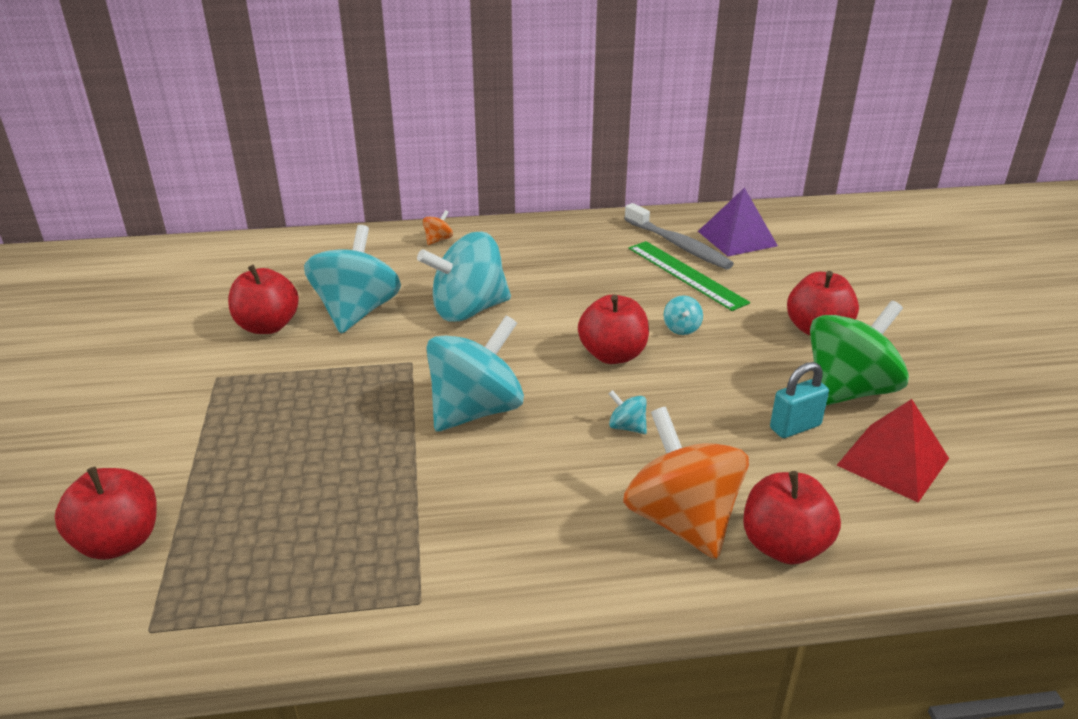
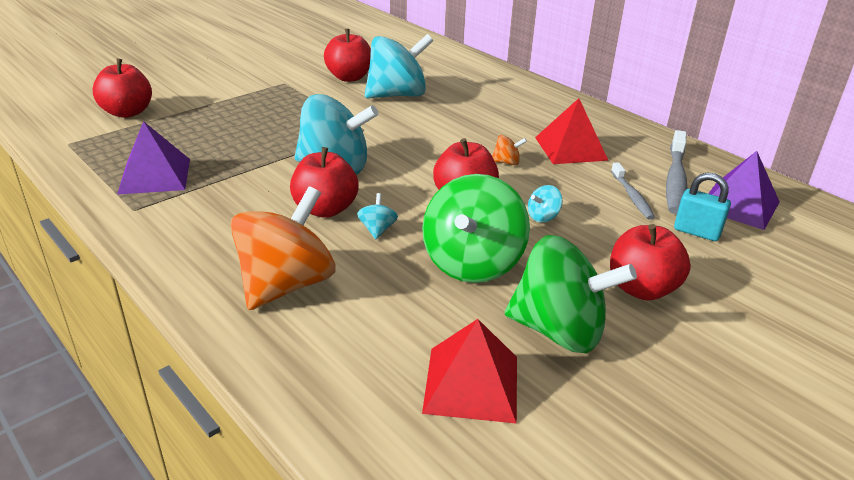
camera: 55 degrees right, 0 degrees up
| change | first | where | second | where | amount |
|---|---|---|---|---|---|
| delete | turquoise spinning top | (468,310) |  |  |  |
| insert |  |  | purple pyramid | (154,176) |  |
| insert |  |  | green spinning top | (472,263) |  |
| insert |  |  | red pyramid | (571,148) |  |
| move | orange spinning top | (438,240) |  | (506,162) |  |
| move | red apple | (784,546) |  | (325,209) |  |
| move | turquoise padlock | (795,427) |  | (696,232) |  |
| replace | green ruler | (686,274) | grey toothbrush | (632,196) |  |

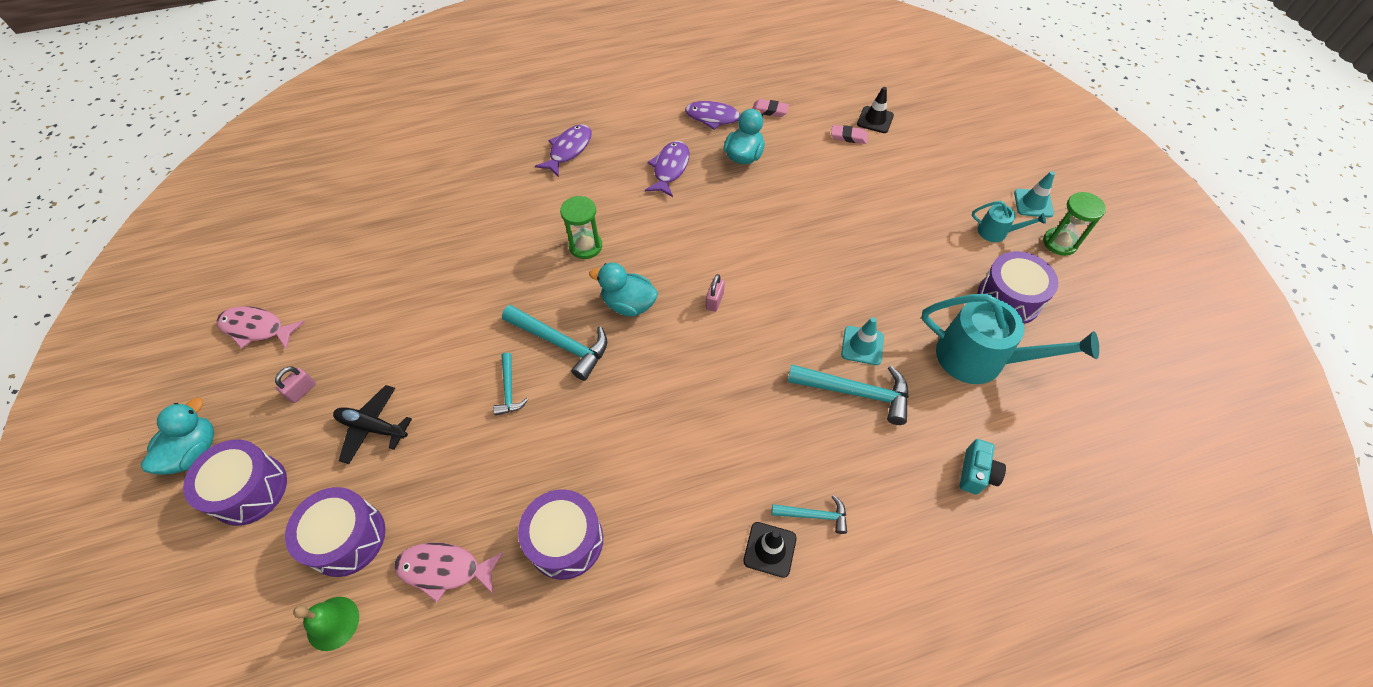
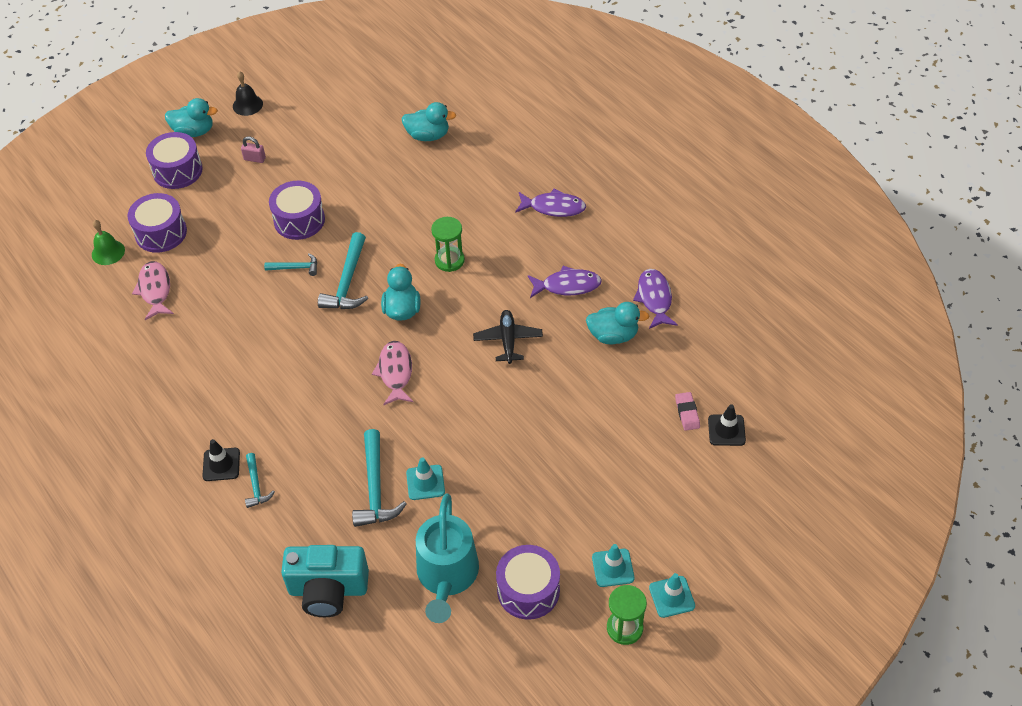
camera: 70 degrees right, 5 degrees down
| change | first | where | second | where | amount |
|---|---|---|---|---|---|
| delete | pink padlock | (714,301) |  |  |  |
| delete | pink eraser | (769,110) |  |  |  |
| insert |  |  | black bell | (247,105) |  |
| insert |  |  | turquoise duck | (428,135) |  |
| move | pink fish | (257,329) |  | (395,372) |  |
| move | black plane | (373,427) |  | (508,340) |  |
| move | purple drum | (565,540) |  | (299,220) |  |
| replace | turquoise watering can | (996,232) | turquoise traffic cone | (613,568) |  |
| rotate | turquoise hammer | (509,390) |  | (296,268) | 150 degrees counterclockwise |
| resize | turquoise camera | (976,473) |  | (328,590) | x1.95 |

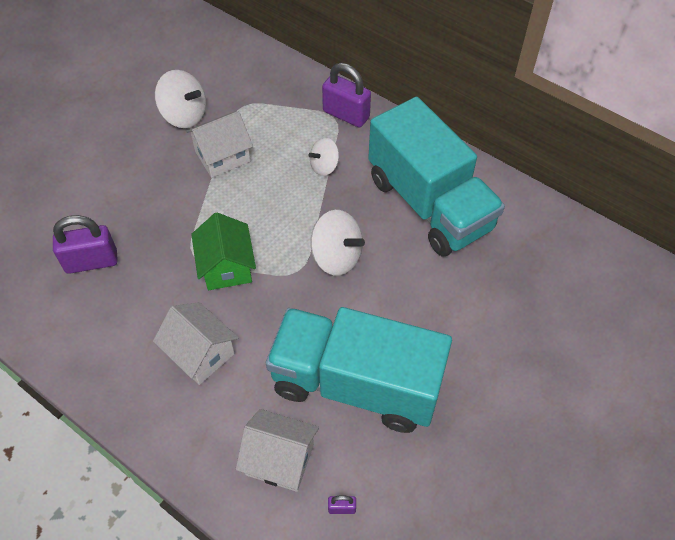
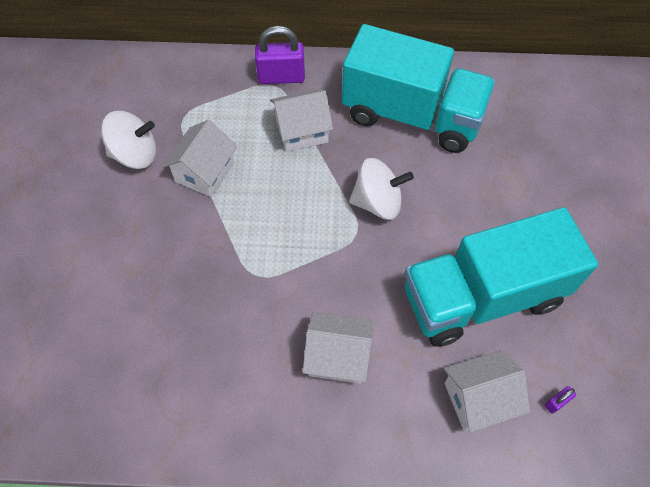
camera: 35 degrees left, 5 degrees up
| change | first | where | second | where | amount |
|---|---|---|---|---|---|
| delete | purple padlock | (91,261) |  |  |  |
| delete | green house | (226,267) |  |  |  |
| replace | white spinning top | (324,166) | white house | (302,131) |  |

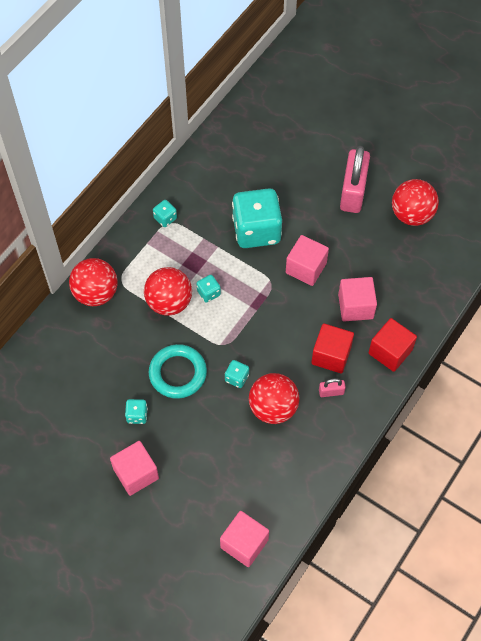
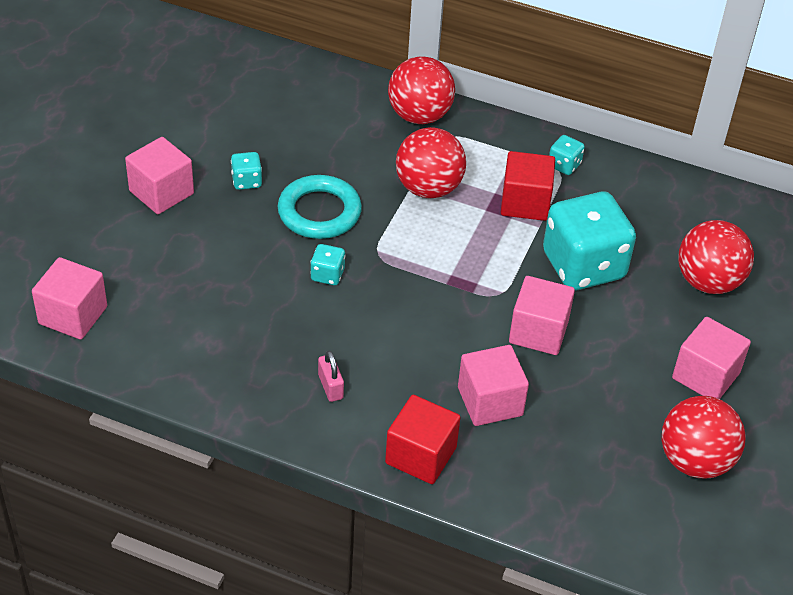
camera: 75 degrees right, 15 degrees down
| change | first | where | second | where | amount |
|---|---|---|---|---|---|
| delete | turquoise dice | (208,293) |  |  |  |
| move | red ball | (273,408) |  | (708,282) |  |
| move | red cube | (331,355) |  | (525,202) |  |
| replace | pink padlock | (353,192) | pink cube | (705,375) |  |

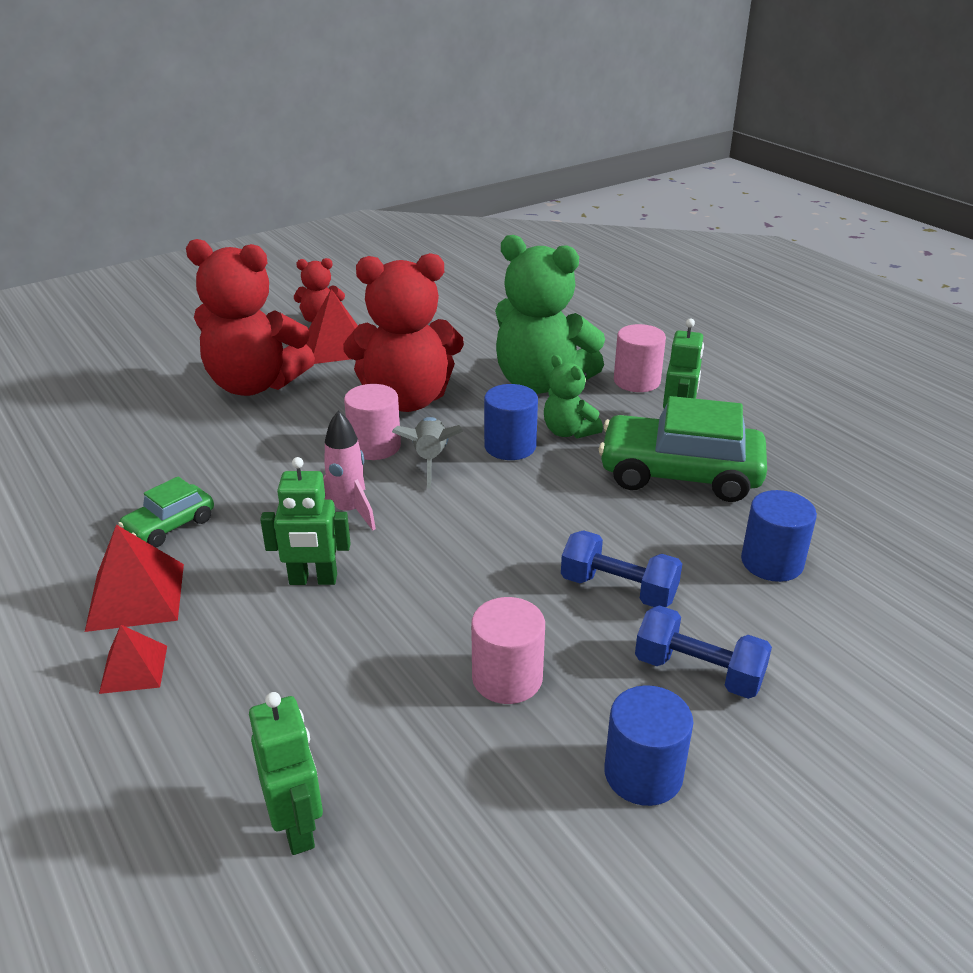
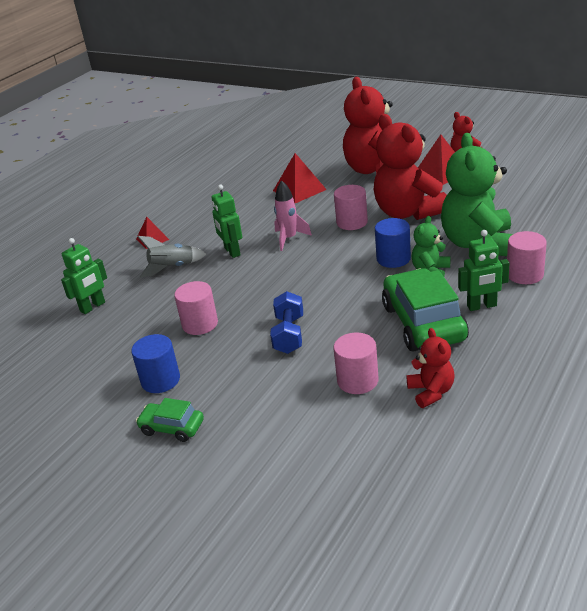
camera: 70 degrees right, 0 degrees up
| change | first | where | second | where | amount |
|---|---|---|---|---|---|
| delete | blue dumbbell | (698,672) |  |  |  |
| insert |  |  | red teddy bear | (431,392) |  |
| move | red pyramid | (136,596) |  | (299,190) |  |
| move | green car | (170,525) |  | (172,427) |  |
| move | grey rocket | (430,460) |  | (172,268) |  |
| recolor | blue cylinder | (772,562) | pink cylinder | (357,381) |  |

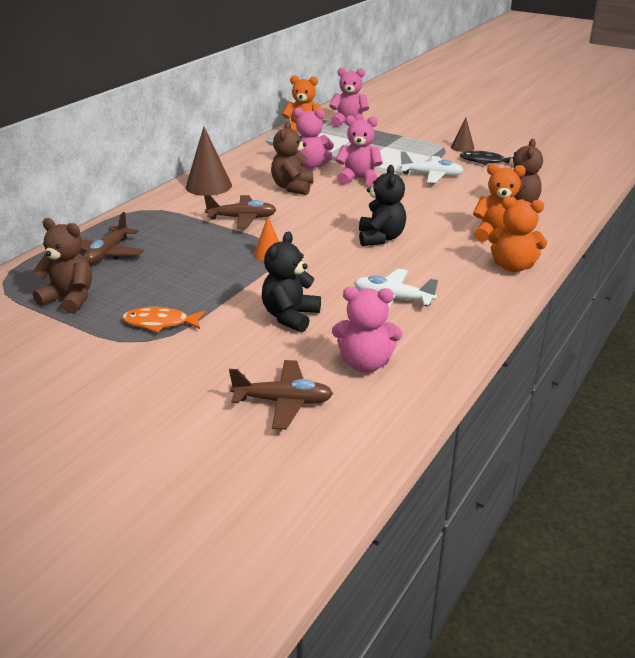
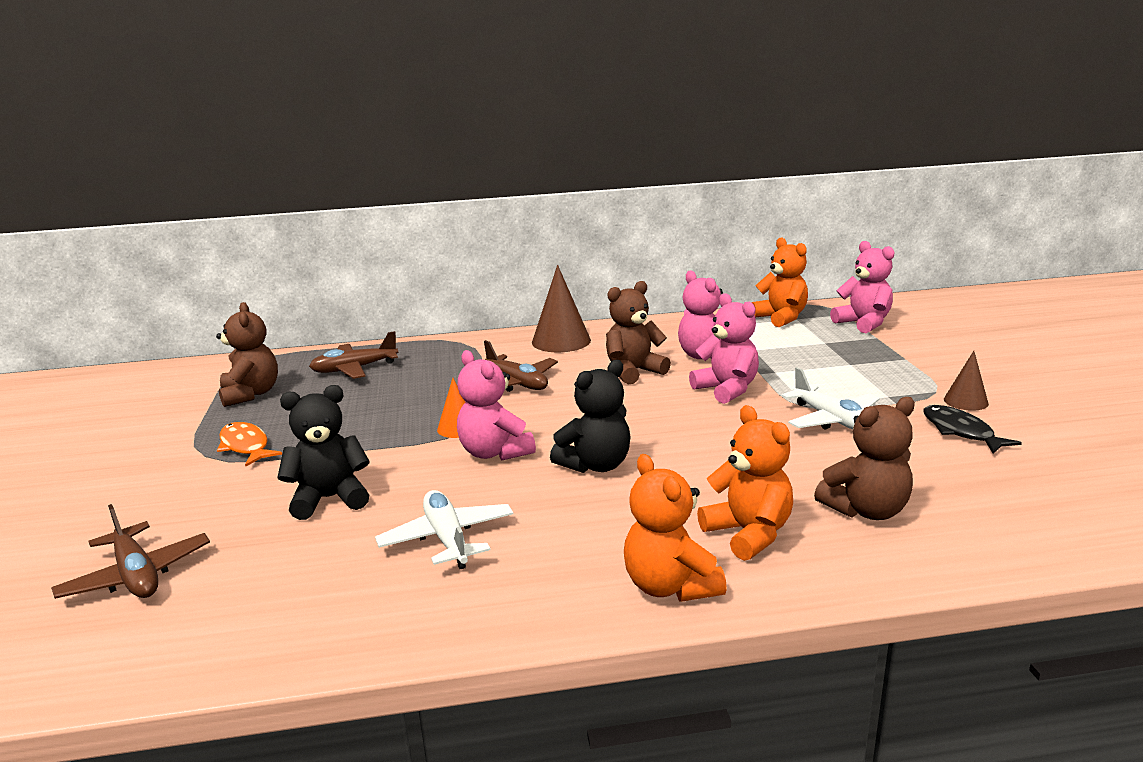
camera: 50 degrees right, 10 degrees down
| change | first | where | second | where | amount |
|---|---|---|---|---|---|
| move | pink teddy bear | (365,363) |  | (494,452) |  |

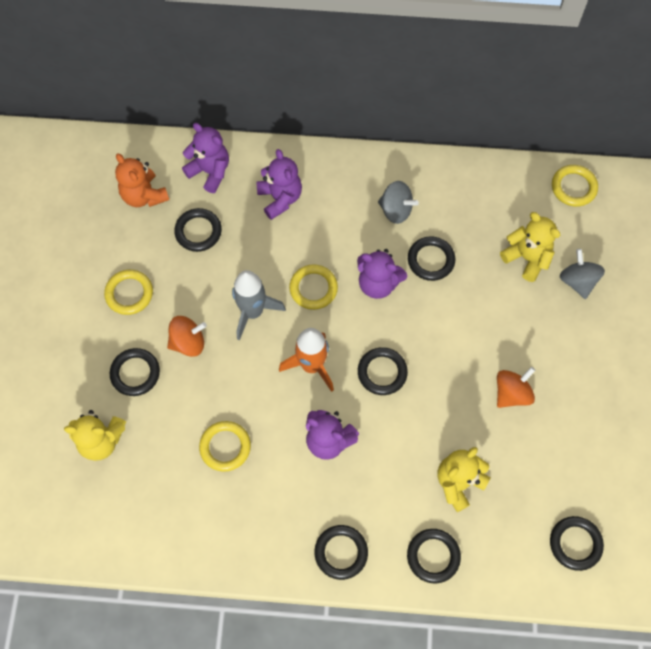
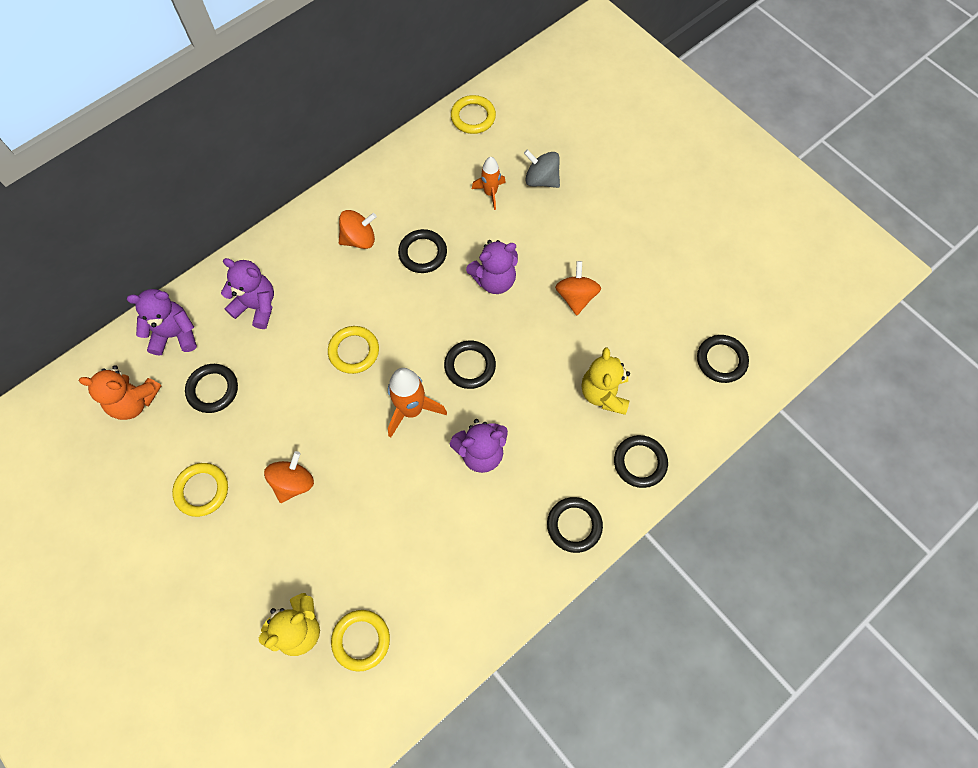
camera: 45 degrees left, 0 degrees up
| change | first | where | second | where | amount |
|---|---|---|---|---|---|
| delete | black ring | (135,373) |  |  |  |
| delete | grey rocket | (253,312) |  |  |  |
| move | yellow ring | (225,447) |  | (361,640) |  |
| move | purple teddy bear | (378,283) |  | (494,280) |  |
| replace | yellow teddy bear | (527,258) | orange rocket | (490,193) |  |
| recolor | grey spinning top | (396,210) | orange spinning top | (359,239) |  |

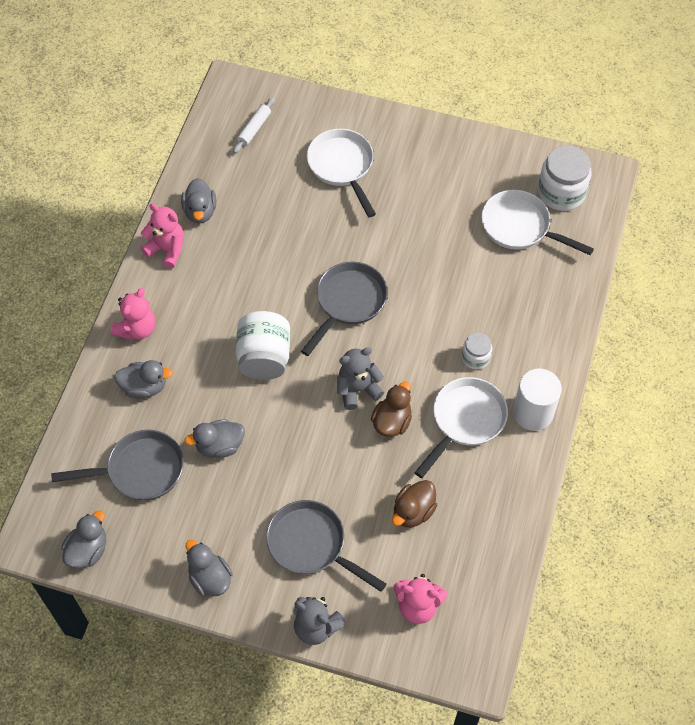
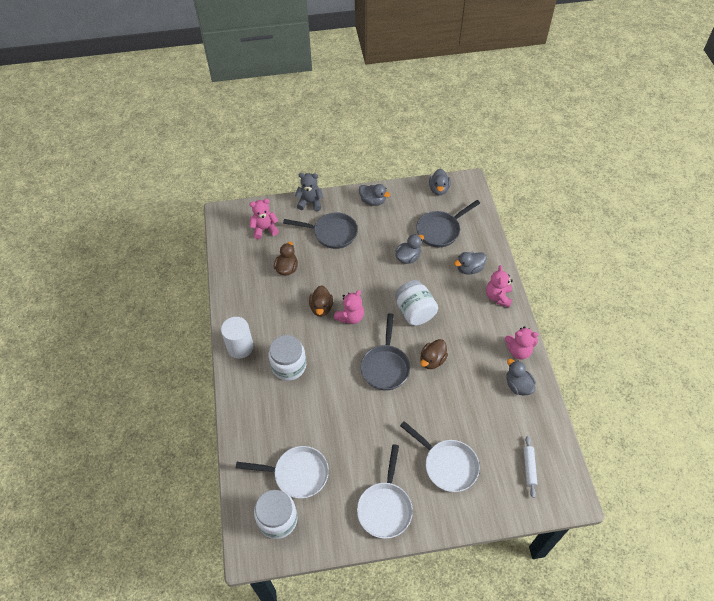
camera: 155 degrees right, 5 degrees down
| change | first | where | second | where | amount |
|---|---|---|---|---|---|
| insert |  |  | brown duck | (432,360) |  |
| move | white pan | (465,421) |  | (385,507) |  |
| recolor | grey teddy bear | (357,389) | pink teddy bear | (350,317) |  |
| resize | white jar | (475,357) |  | (289,366) | x1.81 |

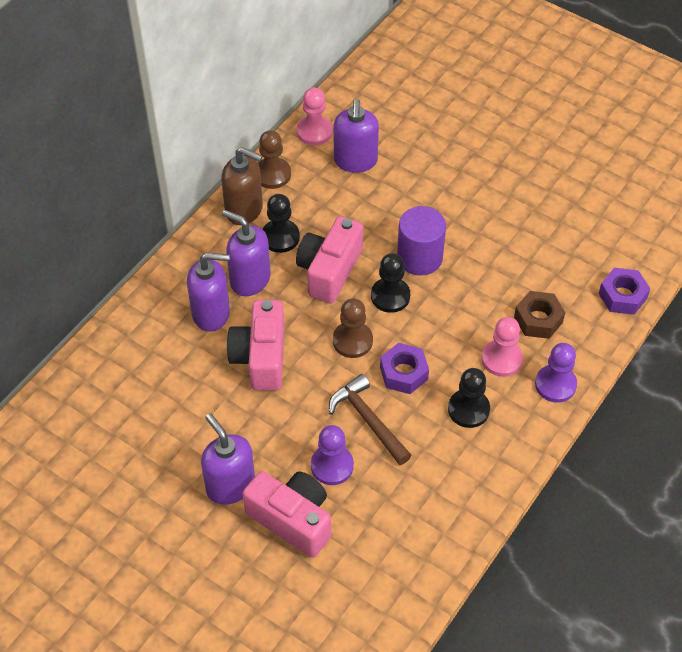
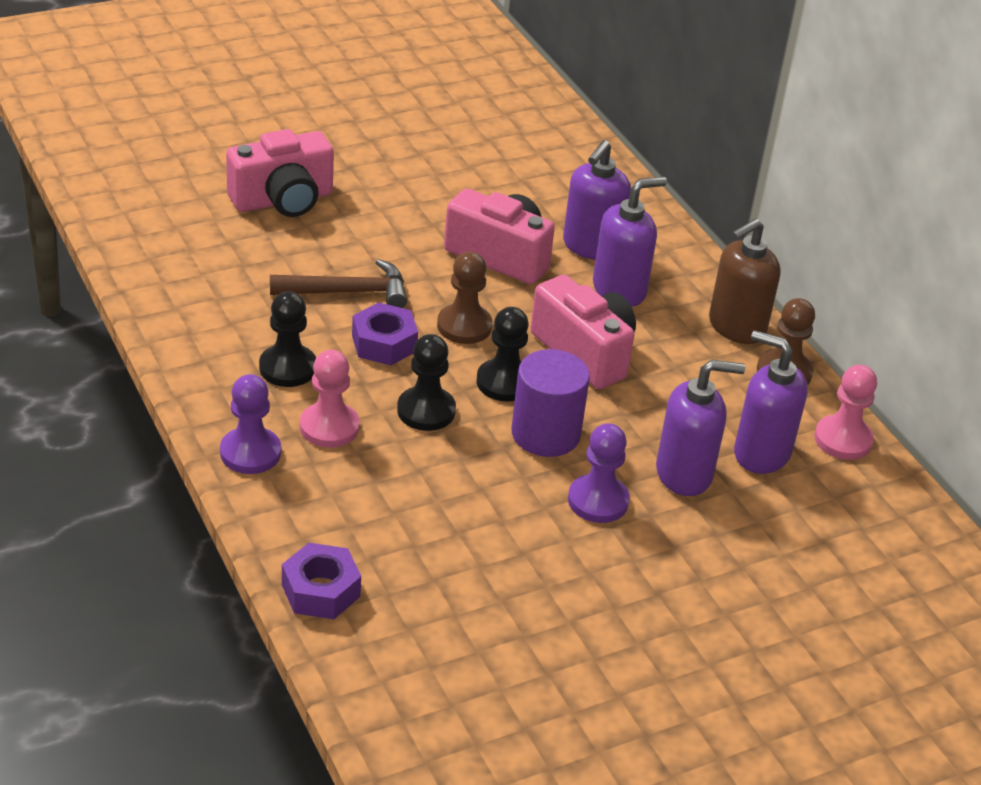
camera: 115 degrees right, 15 degrees down
| change | first | where | second | where | amount |
|---|---|---|---|---|---|
| delete | brown nut | (538,319) |  |  |  |
| move | purple soap dispenser | (230,485) |  | (684,474) |  |
| move | black pawn | (280,237) |  | (426,411) |  |
| move | purple pawn | (332,466) |  | (598,501) |  |

